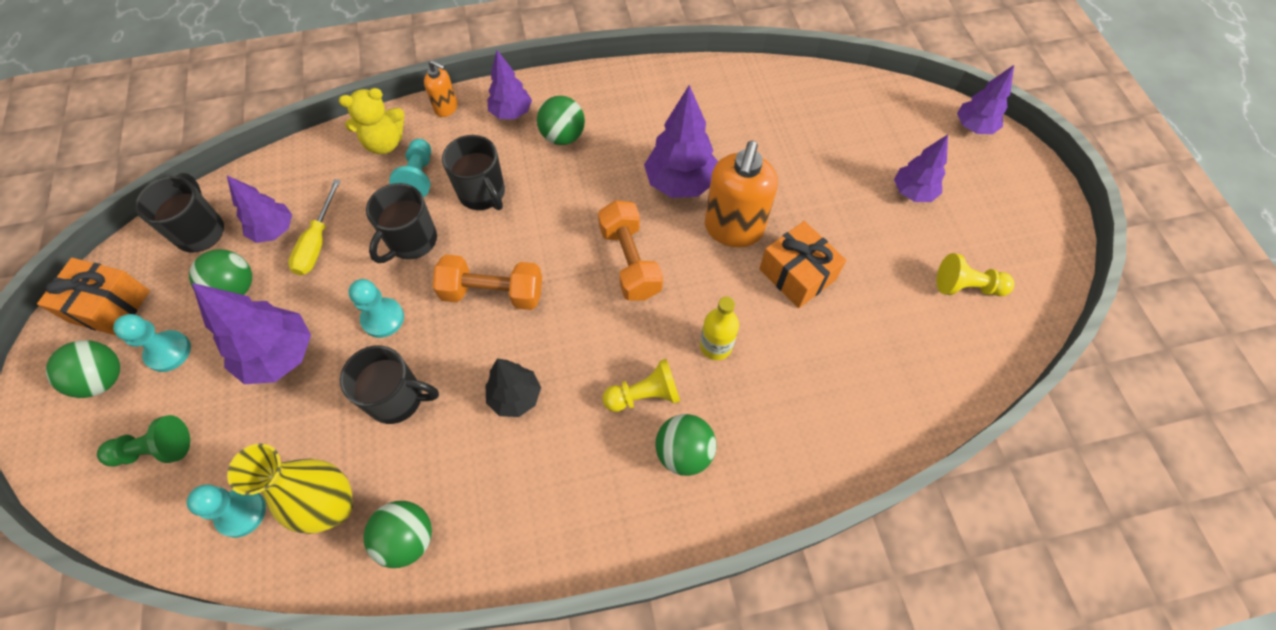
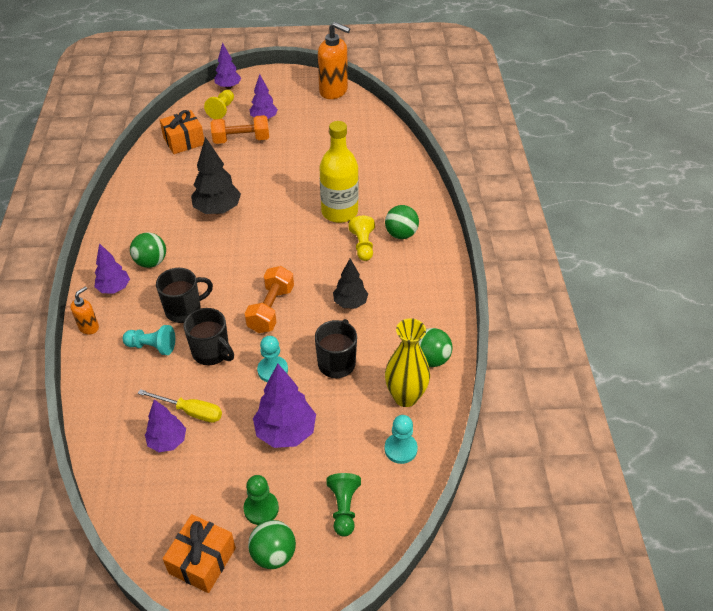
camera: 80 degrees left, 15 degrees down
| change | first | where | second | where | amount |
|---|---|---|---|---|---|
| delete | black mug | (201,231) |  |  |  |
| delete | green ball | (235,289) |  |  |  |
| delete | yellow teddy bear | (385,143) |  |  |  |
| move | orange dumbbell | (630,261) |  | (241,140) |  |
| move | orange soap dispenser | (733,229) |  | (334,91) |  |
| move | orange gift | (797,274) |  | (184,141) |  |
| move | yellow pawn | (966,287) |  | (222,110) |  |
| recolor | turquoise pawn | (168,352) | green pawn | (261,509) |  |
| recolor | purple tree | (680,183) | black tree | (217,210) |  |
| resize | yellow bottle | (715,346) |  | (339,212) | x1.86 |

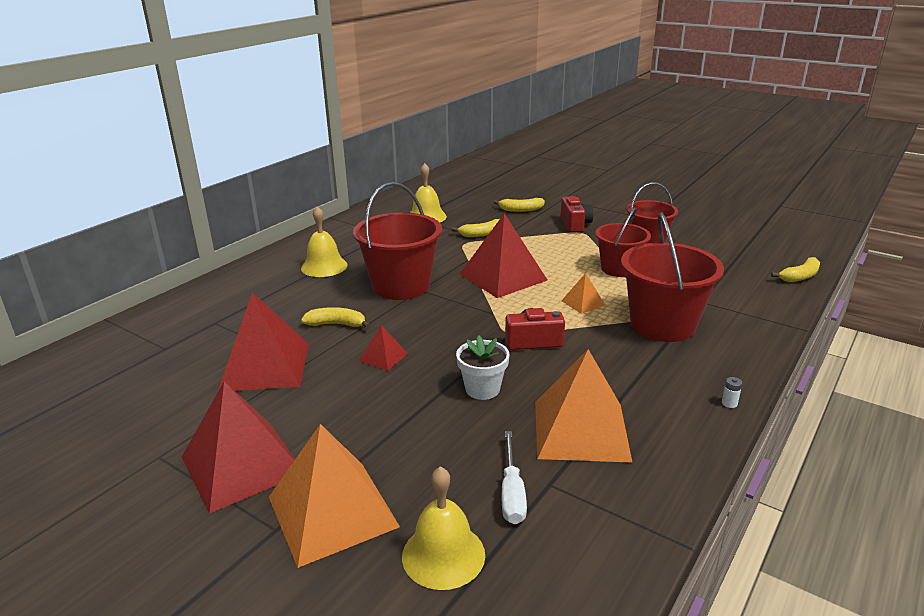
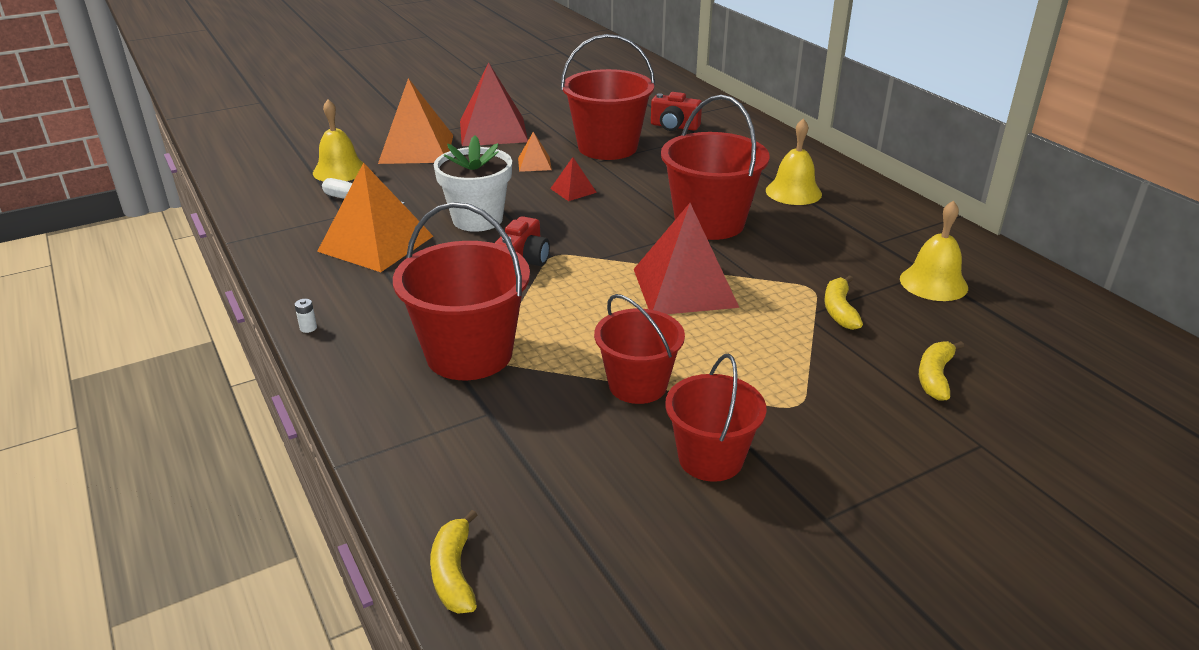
camera: 115 degrees right, 5 degrees up
| change | first | where | second | where | amount |
|---|---|---|---|---|---|
| delete | yellow banana | (336,324) |  |  |  |
| move | red camera | (575,224) |  | (674,127) |  |
| move | orange pyramid | (583,303) |  | (534,164) |  |
| replace | red pyramid | (265,366) | red bucket | (607,147) |  |
| resize | white flower pot | (482,389) |  | (477,219) | x1.54 |

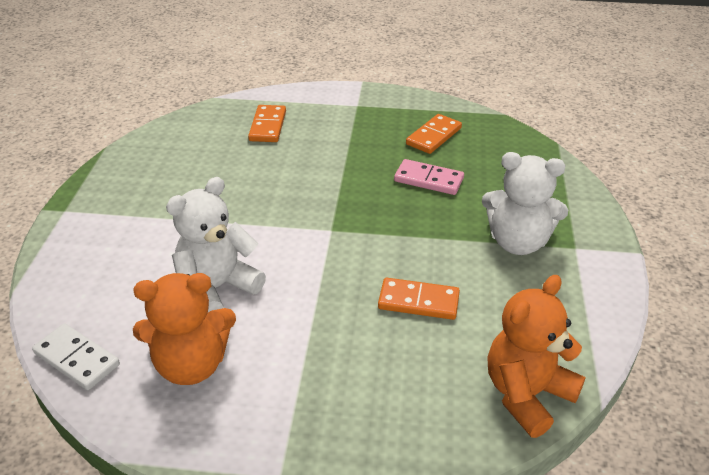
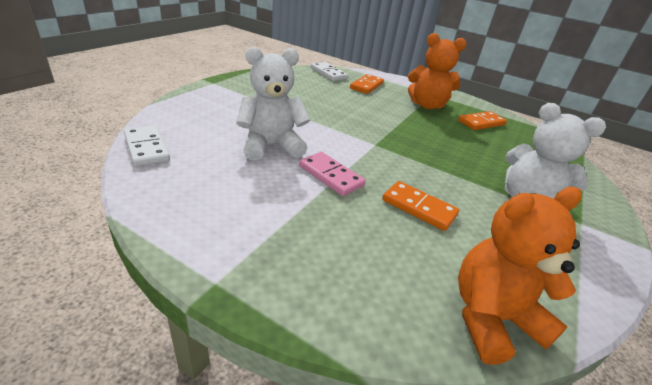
camera: 20 degrees right, 5 degrees down
| change | first | where | second | where | amount |
|---|---|---|---|---|---|
| insert |  |  | white domino | (328,73) |  |
| move | orange teddy bear | (191,364) |  | (427,105) |  |
| move | pink domino | (428,180) |  | (331,176) |  |

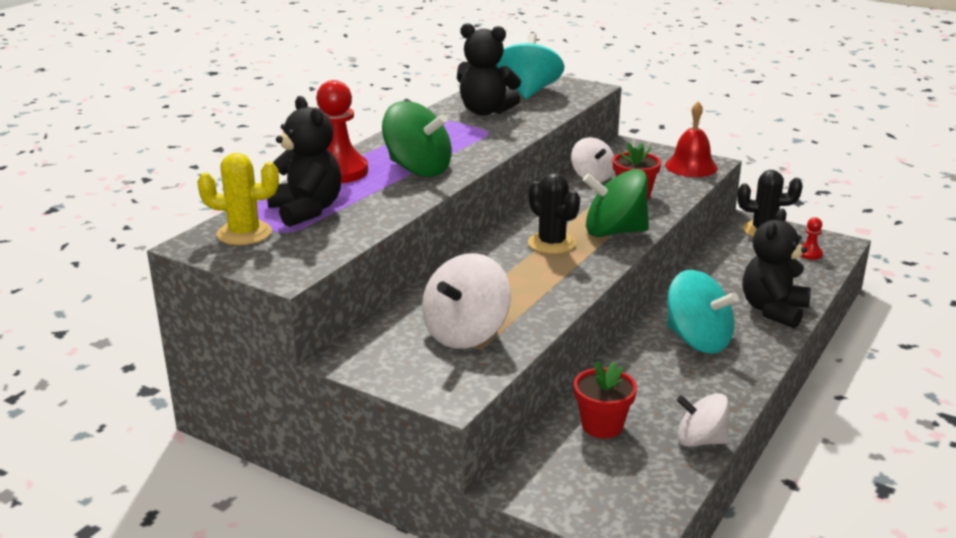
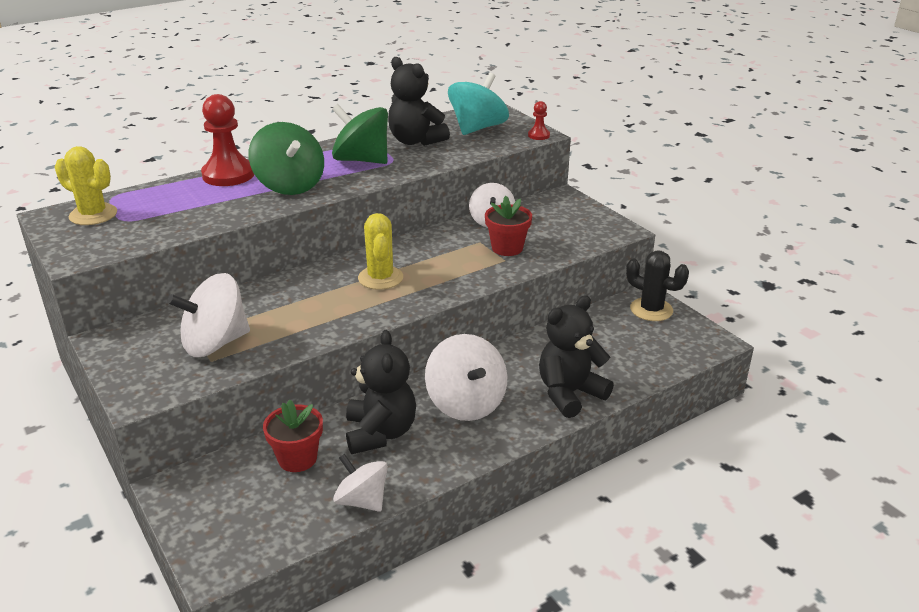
camera: 25 degrees right, 5 degrees up
| change | first | where | second | where | amount |
|---|---|---|---|---|---|
| delete | red bell | (691,166) |  |  |  |
| move | black teddy bear | (306,210) |  | (380,433) |  |
| move | green spinning top | (614,232) |  | (362,160) |  |
| move | red pawn | (809,253) |  | (538,135) |  |
| recolor | black cactus | (551,243) | yellow cactus | (380,278) |  |
| recolor | turquoise spinning top | (697,340) | white spinning top | (466,403) |  |

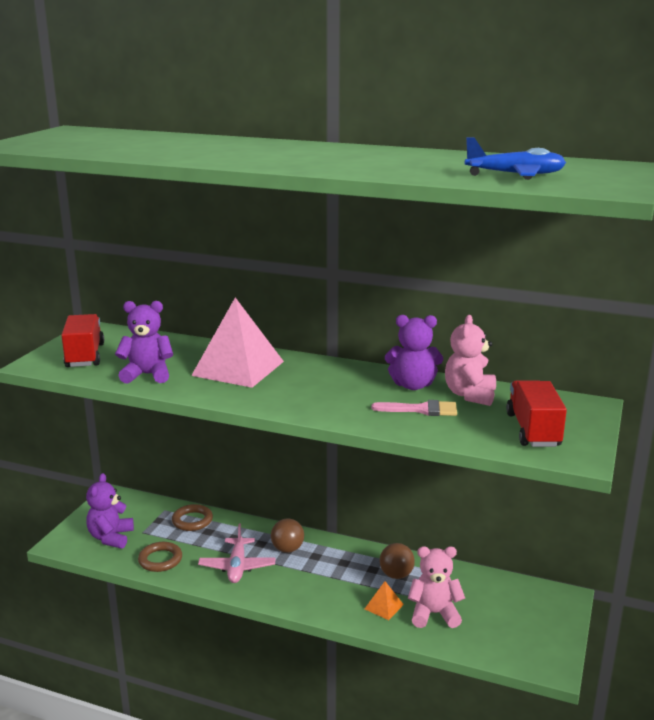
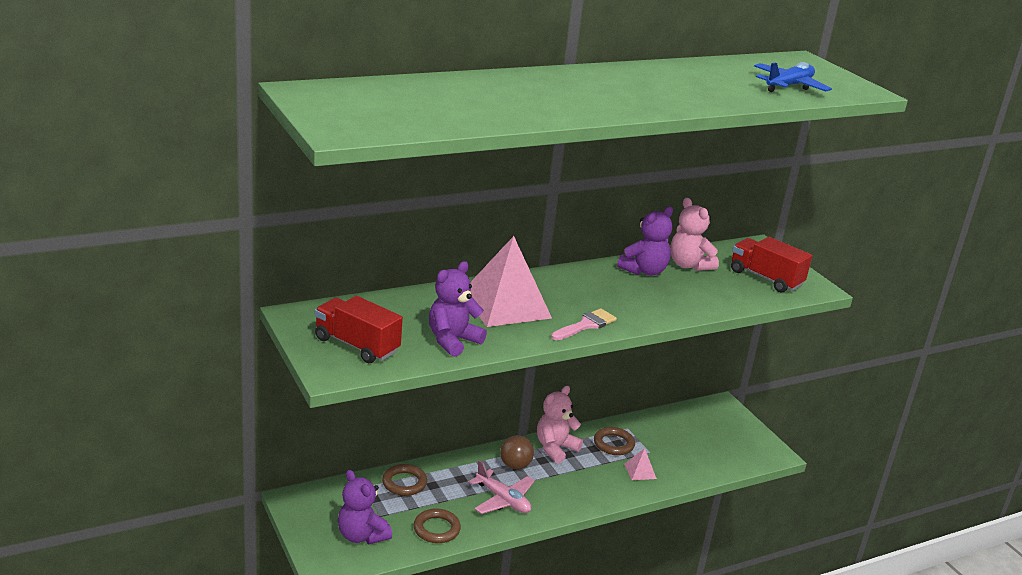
camera: 50 degrees left, 5 degrees up
| change | first | where | second | where | amount |
|---|---|---|---|---|---|
| move | pink brush | (421,410) |  | (586,325) |  |
| move | pink teddy bear | (434,614) |  | (555,448) |  |
| replace | brown ball | (396,575) | brown ring | (613,444) |  |
| recolor | orange pyramid | (384,606) | pink pyramid | (640,471) |  |

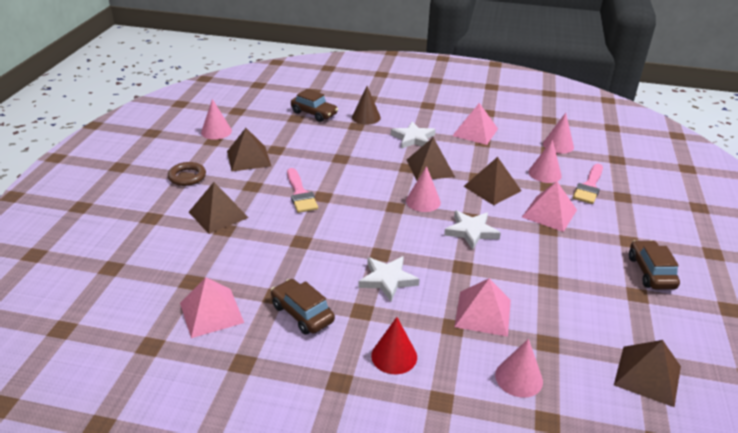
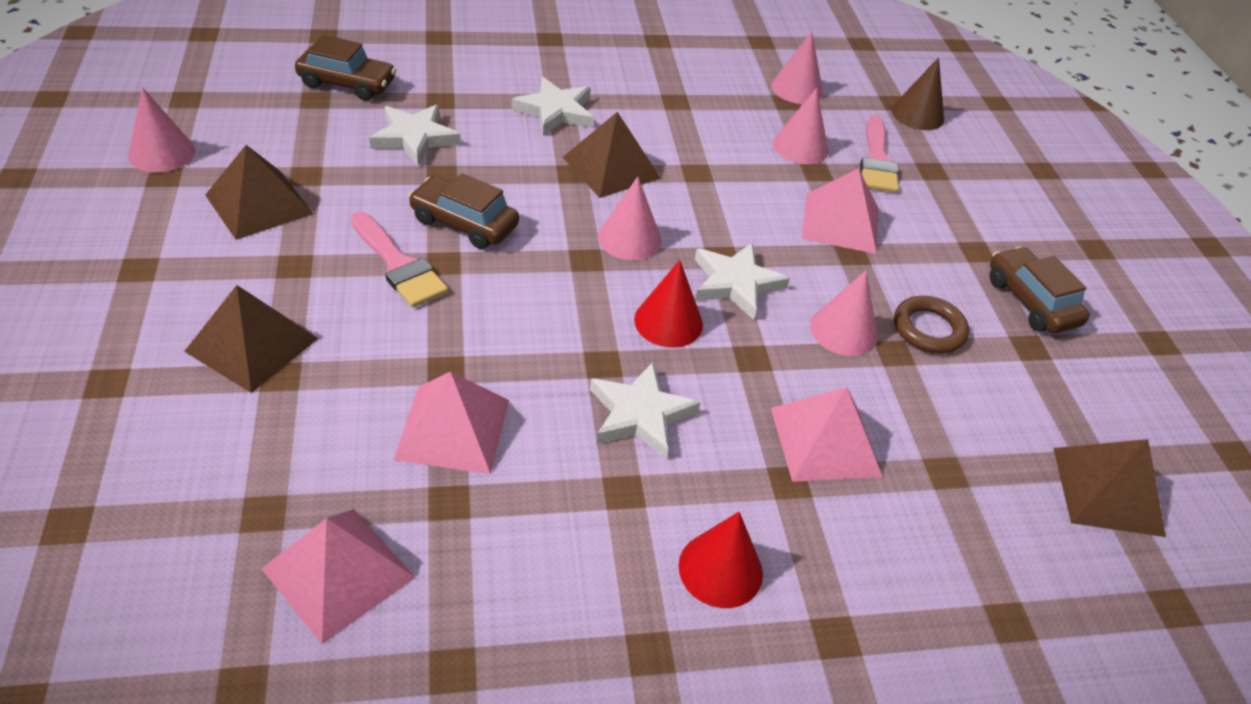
camera: 25 degrees left, 10 degrees up
| change | first | where | second | where | amount |
|---|---|---|---|---|---|
| delete | brown pyramid | (492,188) |  |  |  |
| insert |  |  | white star | (414,138) |  |
| insert |  |  | red cone | (668,322) |  |
| move | brown ring | (187,177) |  | (928,329) |  |
| move | brown car | (302,313) |  | (464,223) |  |
| move | brown cone | (366,117) |  | (917,114) |  |
| move | pink pyramid | (475,132) |  | (453,429) |  |
| move | pink cone | (519,378) |  | (843,331) |  |

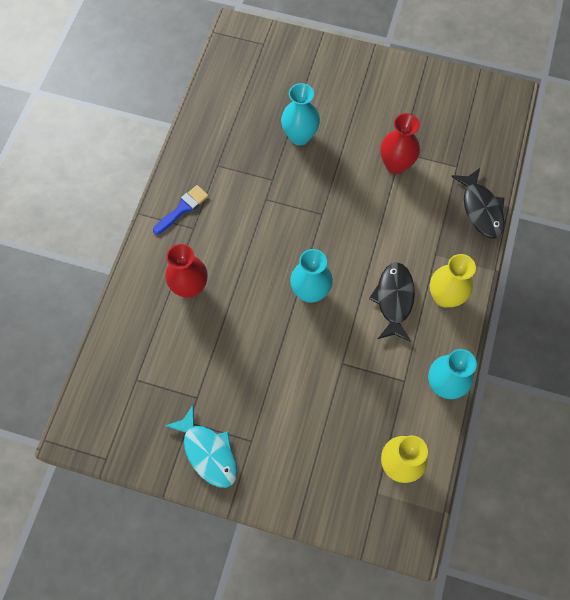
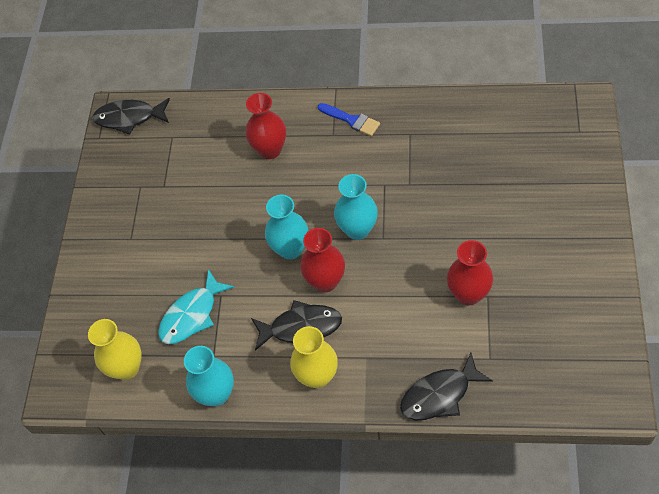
camera: 85 degrees right, 10 degrees down
| change | first | where | second | where | amount |
|---|---|---|---|---|---|
| insert |  |  | black fish | (129,118) |  |
| insert |  |  | red vase | (325,281) |  |
| move | turquoise fish | (208,452) |  | (192,315) |  |
| move | turquoise vase | (299,136) |  | (357,229) |  |

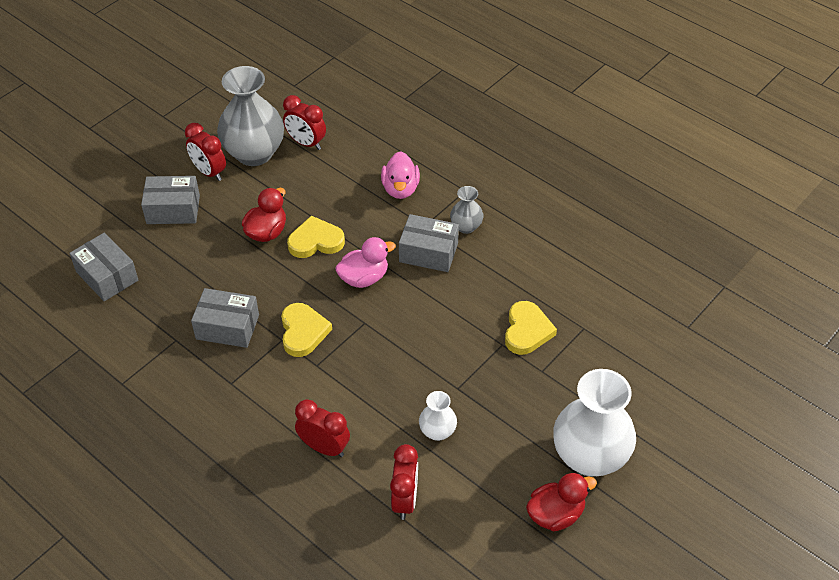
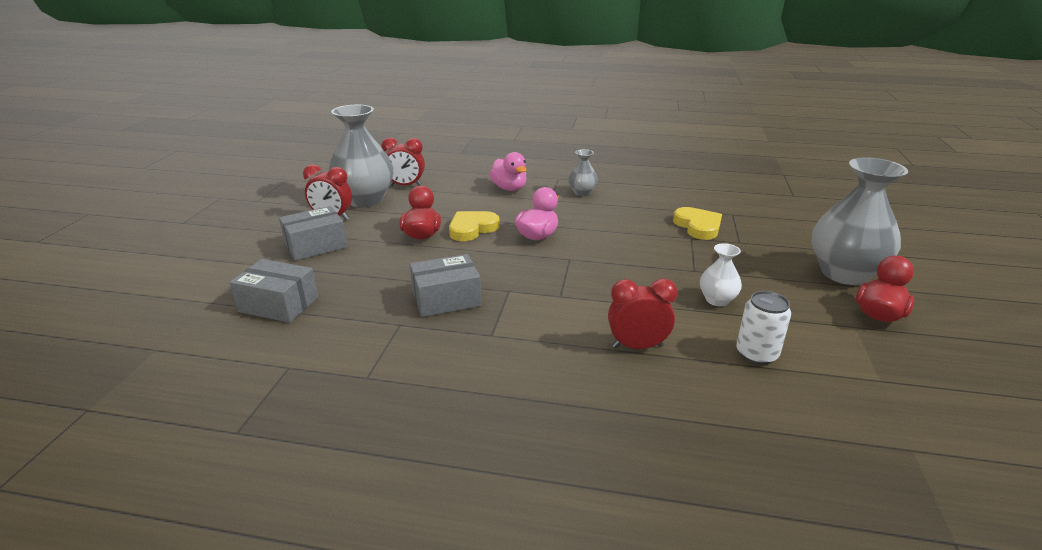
camera: 30 degrees left, 20 degrees down
| change | first | where | second | where | amount |
|---|---|---|---|---|---|
| delete | yellow heart | (303,332) |  |  |  |
| delete | grey box | (428,252) |  |  |  |
| replace | red clock | (405,500) | white can | (756,354) |  |
| recolor | white vase | (589,457) | grey vase | (844,273) |  |

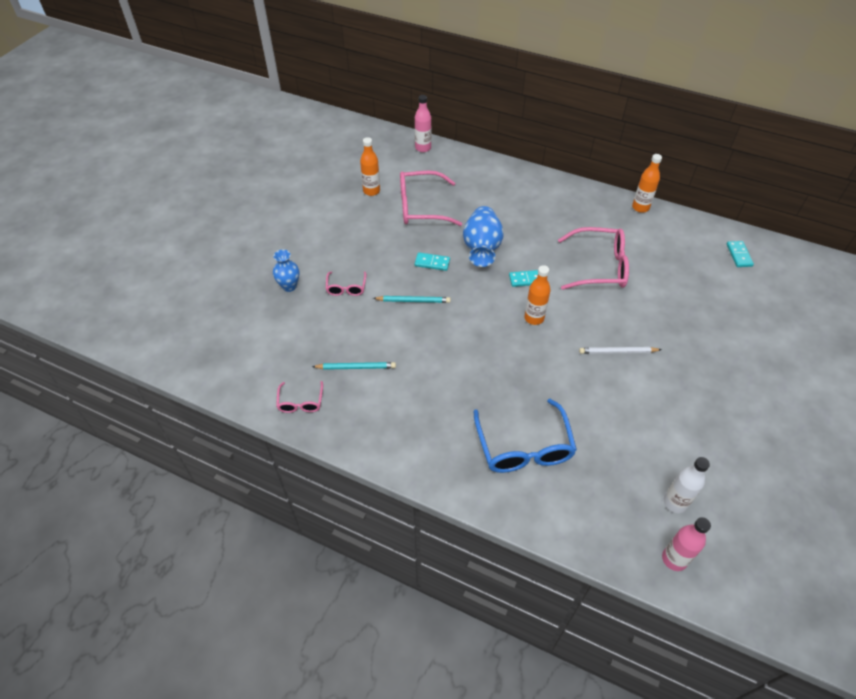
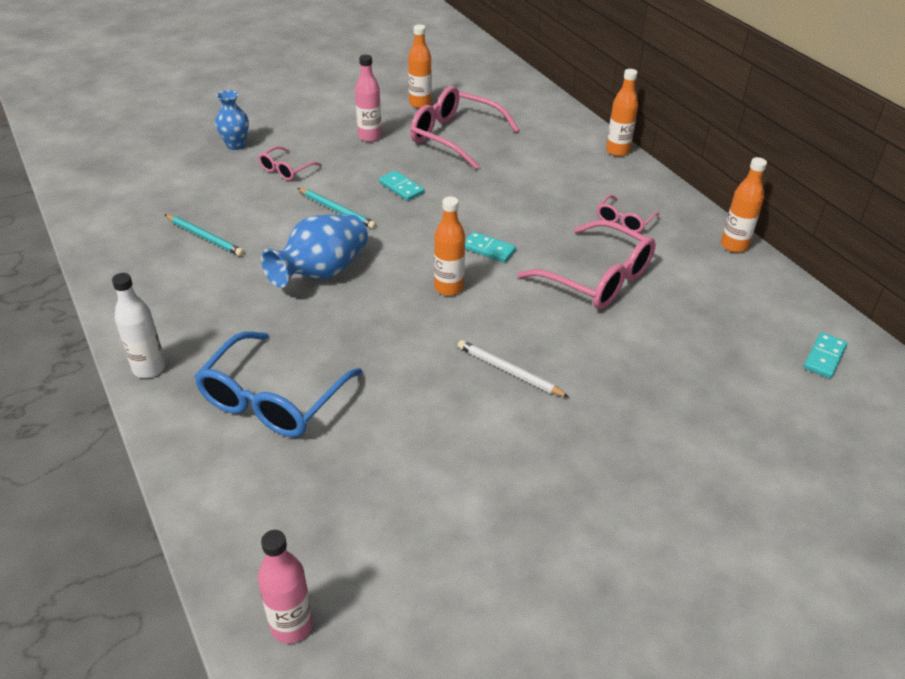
camera: 35 degrees right, 10 degrees down
| change | first | where | second | where | amount |
|---|---|---|---|---|---|
| insert |  |  | orange bottle | (617,151) |  |
| move | pink glasses | (300,402) |  | (624,220) |  |
| move | pink bottle | (423,148) |  | (369,136) |  |
| move | blue vase | (481,248) |  | (321,272) |  |
| move | white bottle | (675,502) |  | (149,368) |  |

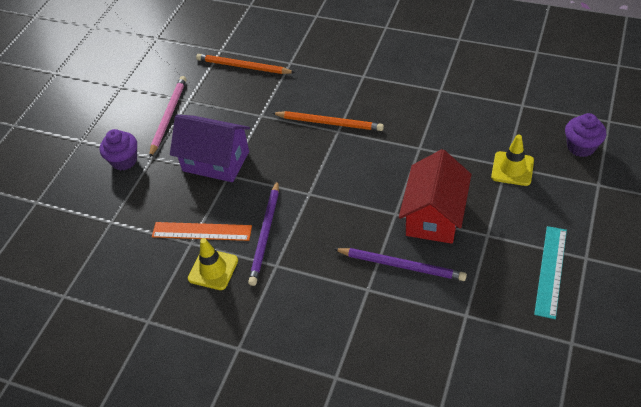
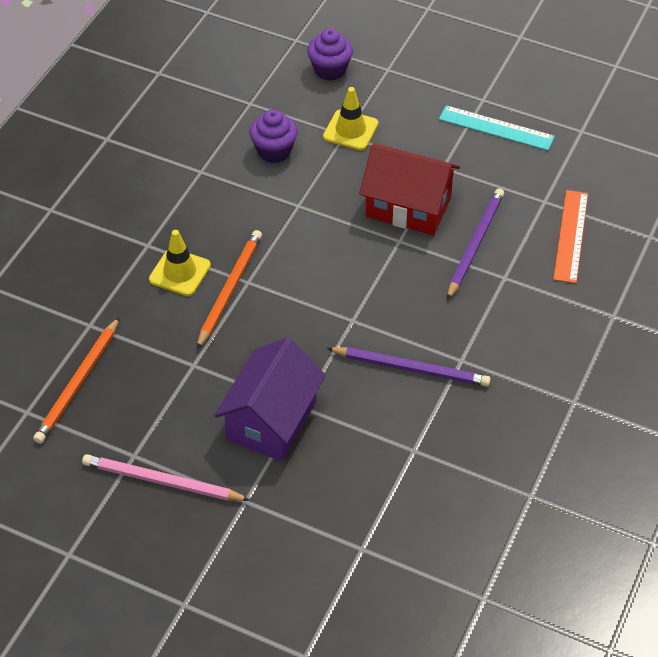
camera: 90 degrees left, 0 degrees up
| change | first | where | second | where | amount |
|---|---|---|---|---|---|
| move | purple cupcake | (124,160) |  | (274,151) |  |
| move | orange ruler | (201,231) |  | (571,236) |  |
| move | yellow traffic cone | (213,269) |  | (180,272) |  |

